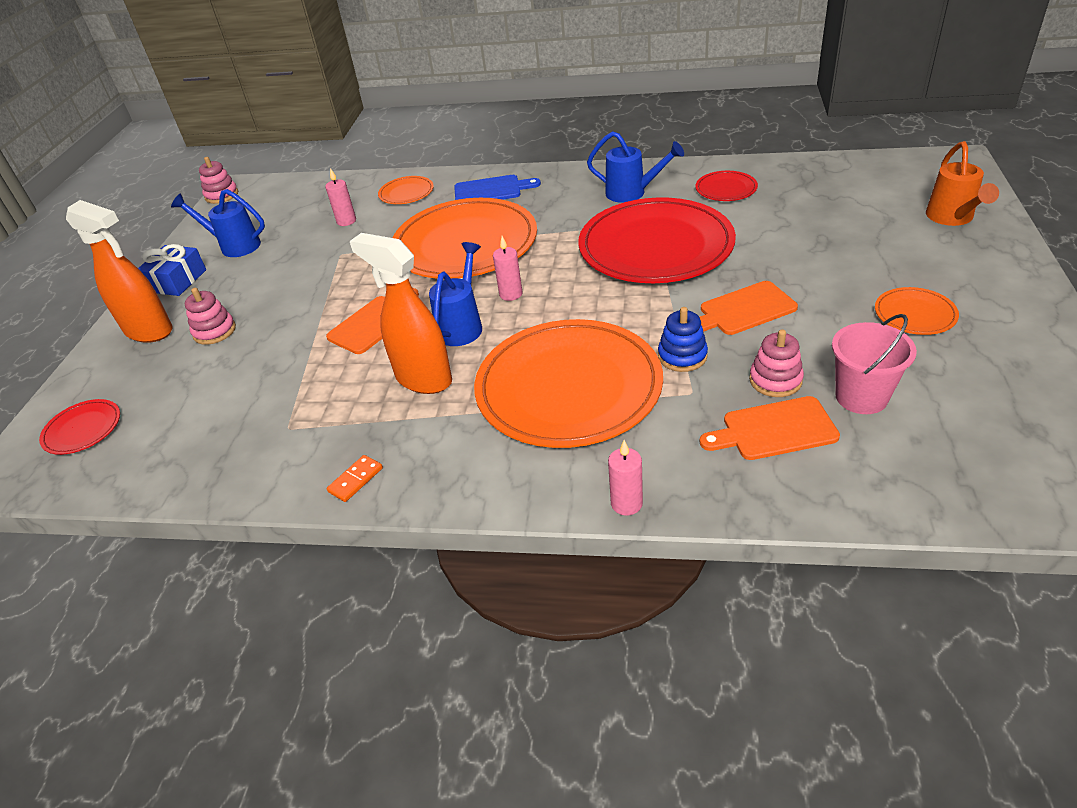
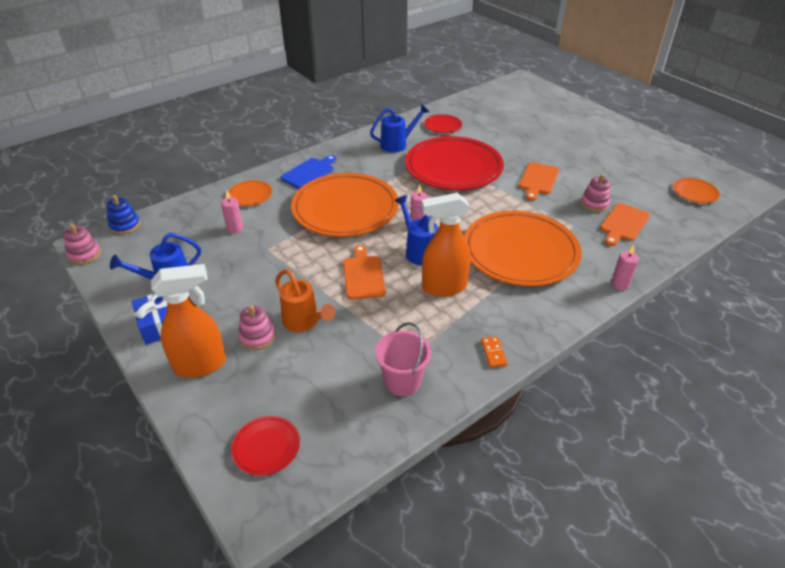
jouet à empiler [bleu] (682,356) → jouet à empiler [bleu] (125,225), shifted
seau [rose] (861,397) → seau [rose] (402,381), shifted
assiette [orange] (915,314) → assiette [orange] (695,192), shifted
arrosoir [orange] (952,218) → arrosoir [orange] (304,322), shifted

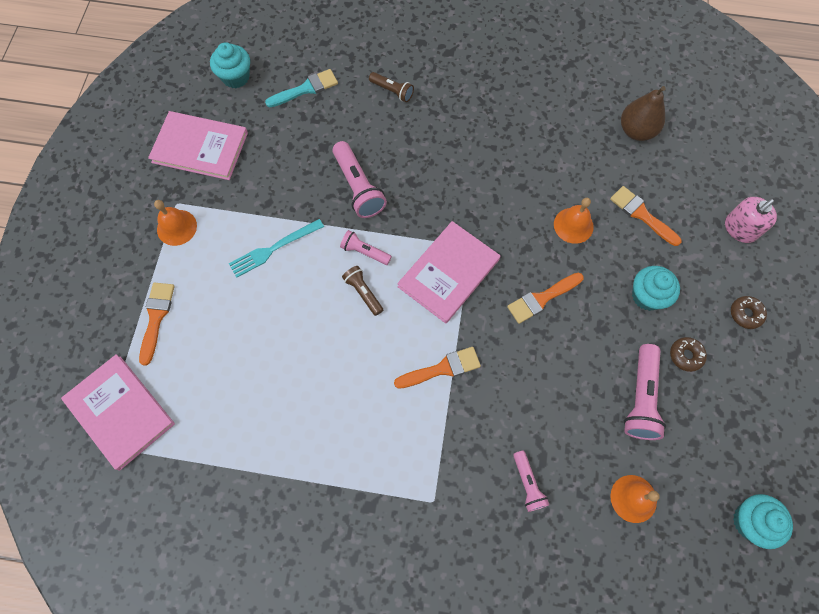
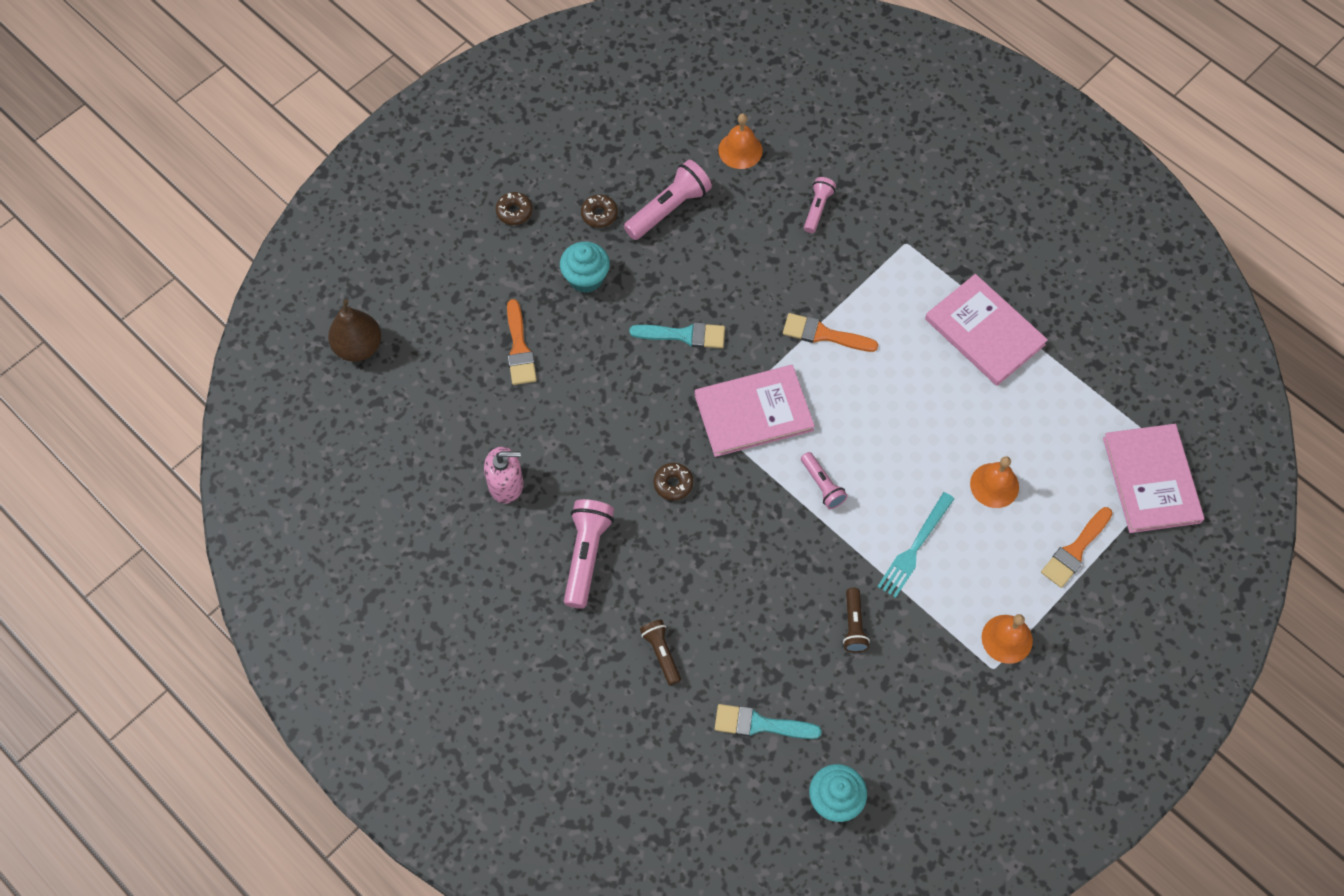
muffin [turquoise] (750,521) → -
- → beignet [marron] (673,484)
livre [rose] (200,147) → livre [rose] (984,332), shifted
lampe de poche [rose] (358,187) → lampe de poche [rose] (586,556), shifted
lampe de poche [marron] (363,292) → lampe de poche [marron] (853,625), shifted
cloche [orange] (573,225) → cloche [orange] (994,485), shifted
poire [marron] (636,131) → poire [marron] (359,347), shifted
distributeur de savon [rose] (740,229) → distributeur de savon [rose] (506,484), shifted
pinceau [orange] (542,298) → pinceau [turquoise] (684,335)
fourchette [turquoise] (273,249) → fourchette [turquoise] (914,548), 120 degrees clockwise

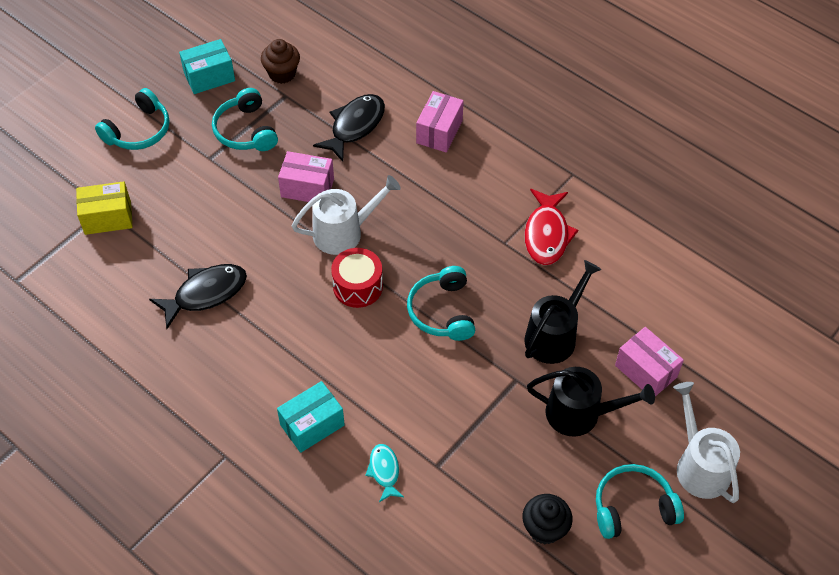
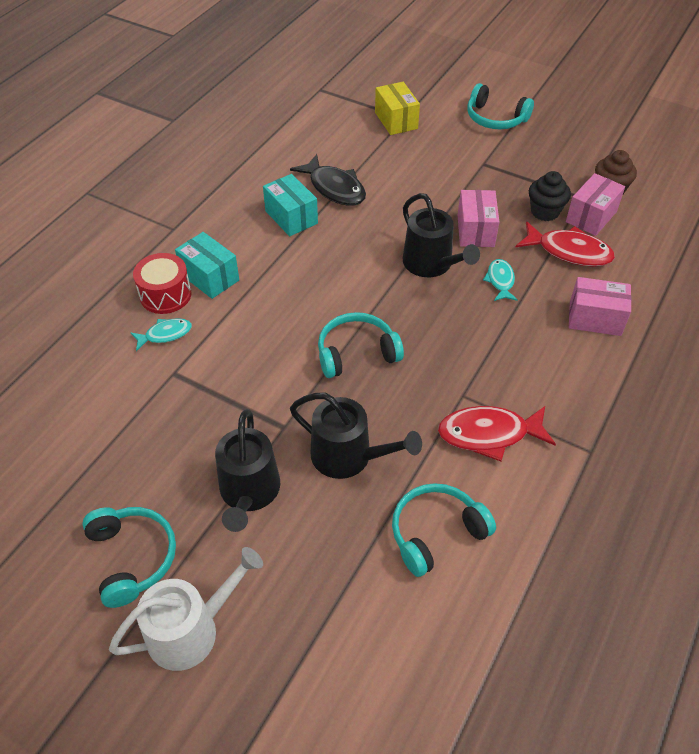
- → poisson [turquoise] (500,281)
boîte [turquoise] (209,77) → boîte [turquoise] (291,217), shifted
casque audio [turquoise] (245,131) → casque audio [turquoise] (436,533), shifted
tambour [rouge] (358,286) → tambour [rouge] (165,295), shifted
muffin [noir] (544,528) → muffin [noir] (545,212), shifted
boîte [rose] (646,371) → boîte [rose] (591,216), shifted
arrosoir [blanc] (343,232) → arrosoir [noir] (431,264)
poisson [noir] (355,126) → poisson [rouge] (569,251)

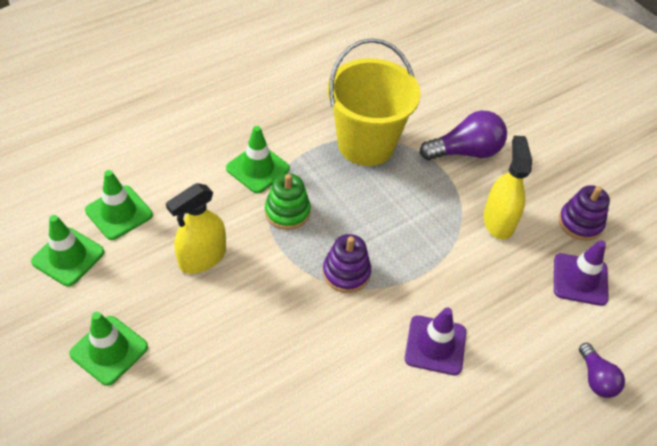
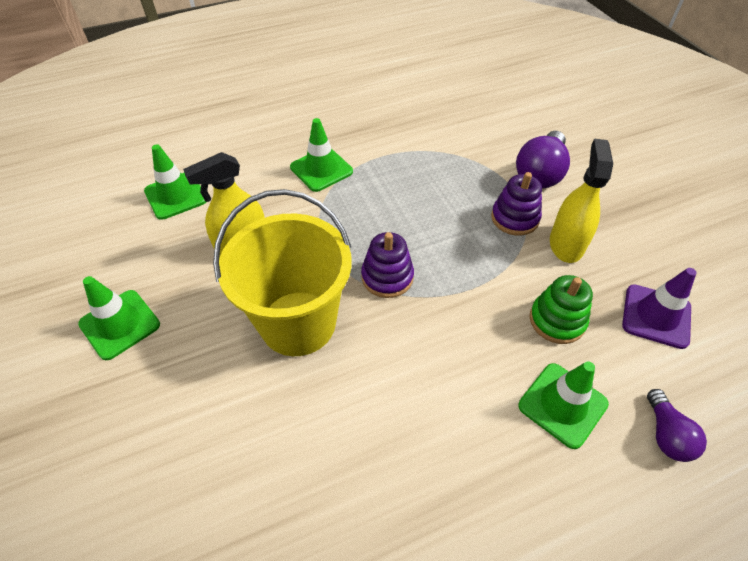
cône de chantier [violet] (435,345) → -
cône de chantier [vert] (68,257) → cône de chantier [vert] (562,405), shifted
jouet à empiler [vert] (287,212) → jouet à empiler [vert] (557,320), shifted
seau [jaune] (366,144) → seau [jaune] (298,323), shifted
jouet à empiler [violet] (580,223) → jouet à empiler [violet] (514,218), shifted
ampoule [violet] (465,152) → ampoule [violet] (540,173), 120 degrees clockwise

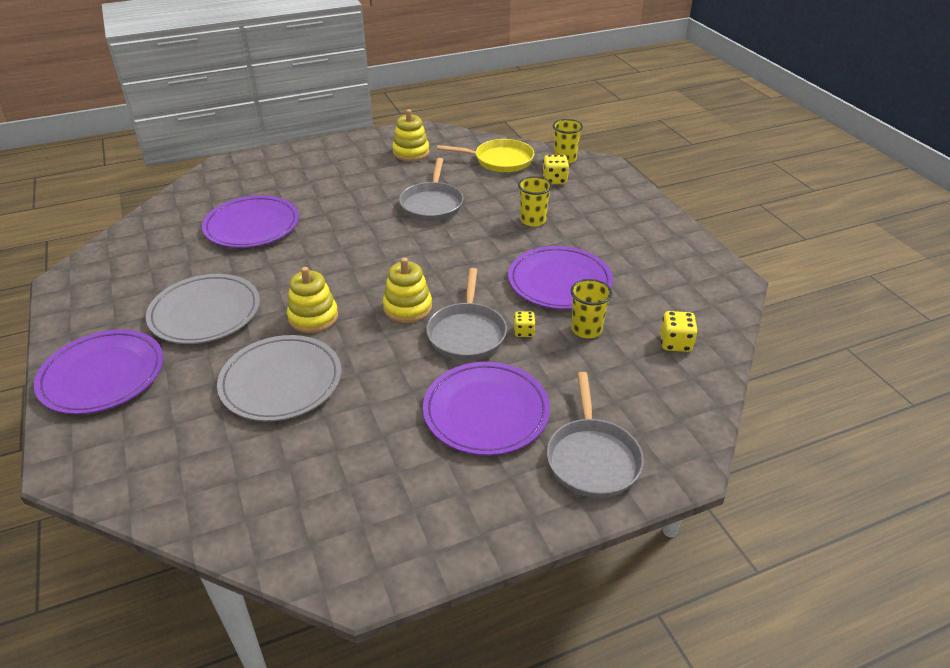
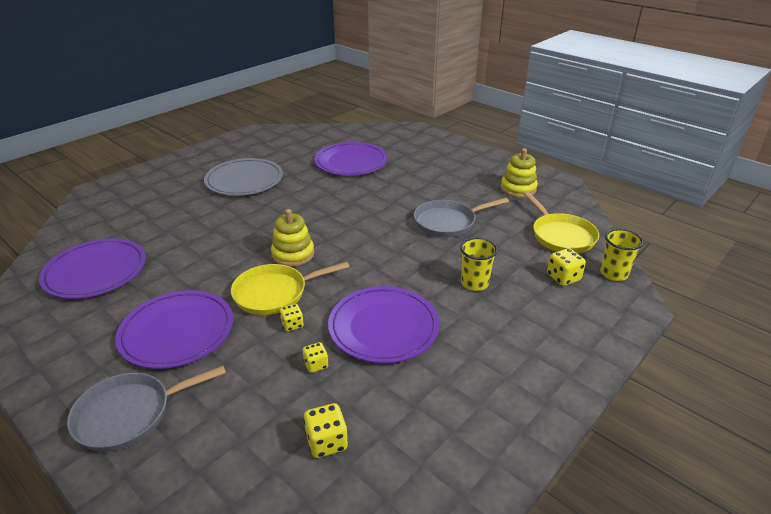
assiette [gris] (281,381) → -
jouet à empiler [jaune] (313,317) → -
assiette [violet] (102,375) → assiette [violet] (95,272), shifted
gobelet [jaune] (586,329) → dé [jaune] (316,365)
poêle [gris] (467,333) → poêle [jaune] (275,293)

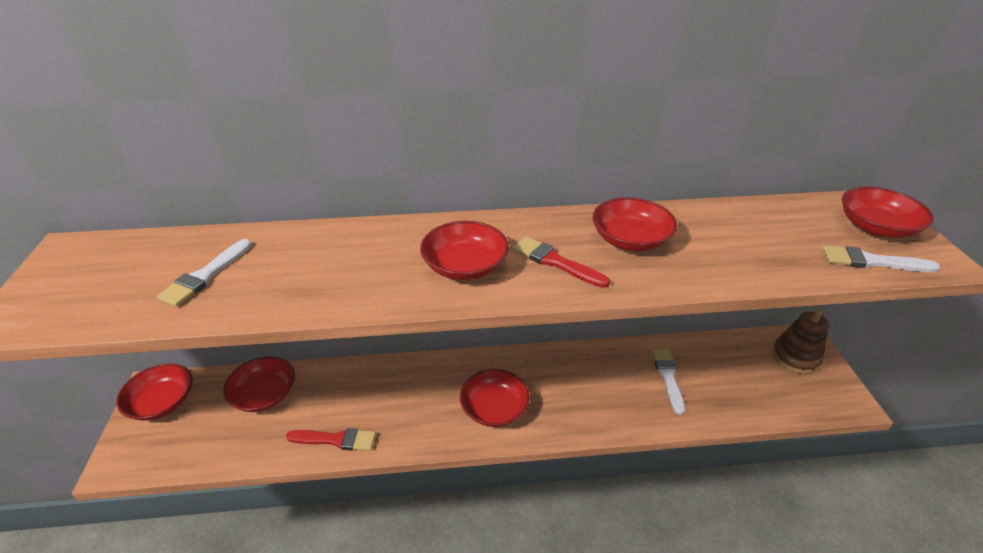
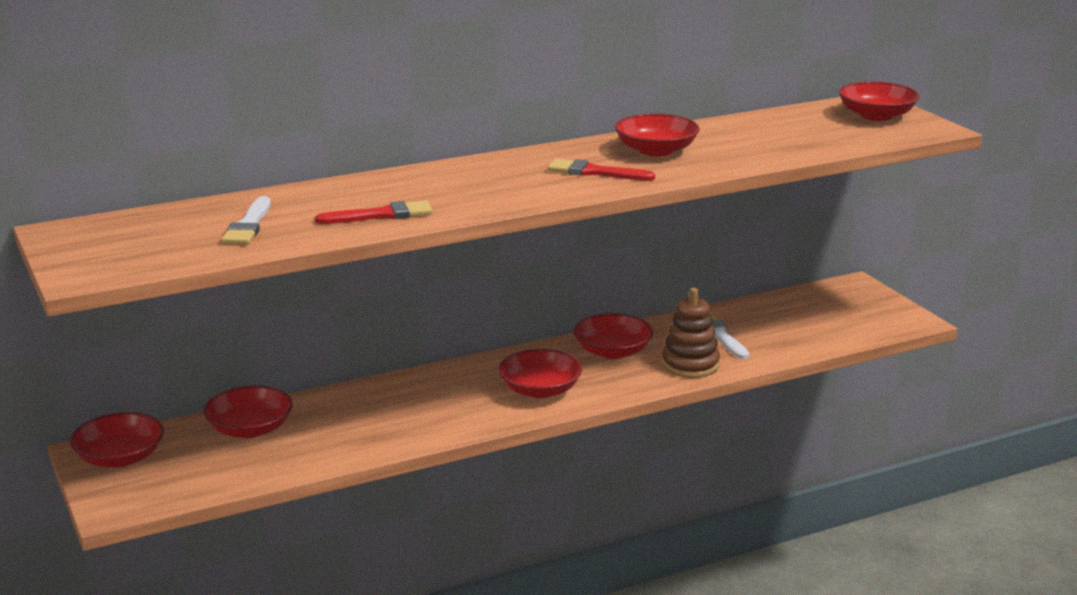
pinceau [blanc] (872,261) → -
pinceau [rouge] (336,440) → pinceau [rouge] (381,215), shifted
bol [rouge] (465,266) → bol [rouge] (612,351), shifted
jouet à empiler [marron] (795,357) → jouet à empiler [marron] (690,365), shifted

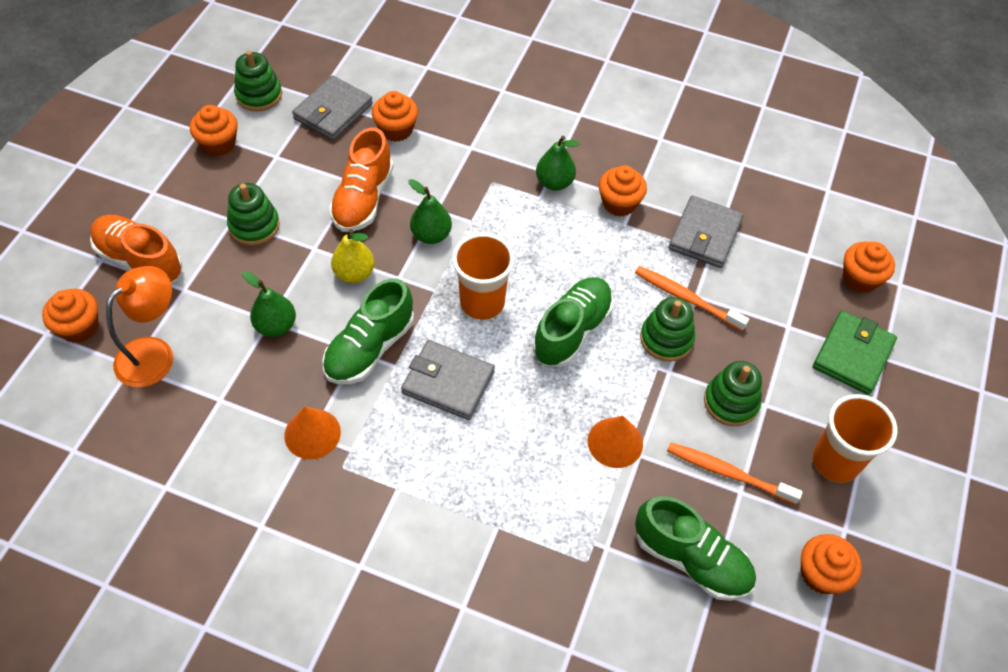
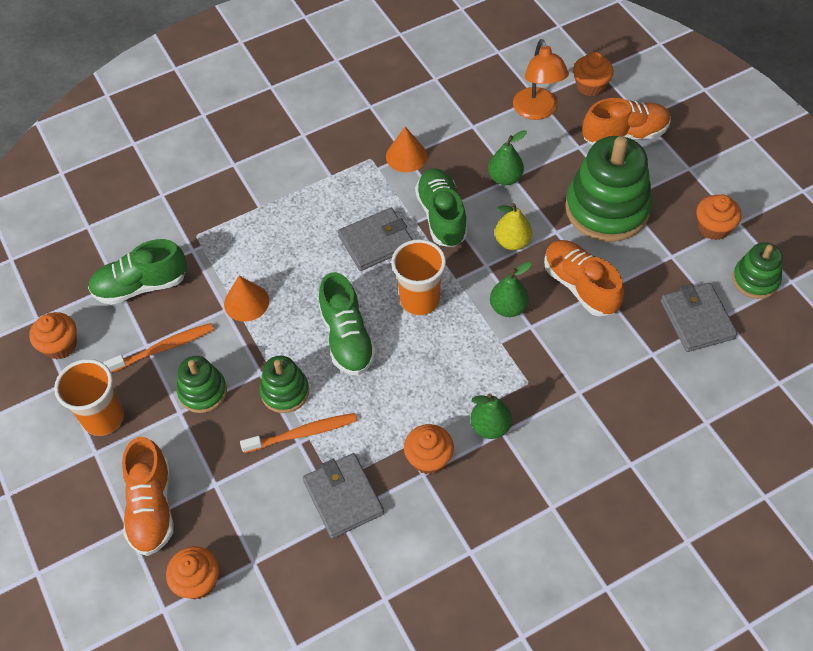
muffin [orange] (396,129) → -
portefeuille [vert] (852,355) → chaussure [orange] (152,507)
jouet à empiler [vert] (254,226) → jouet à empiler [vert] (607,209), x1.89

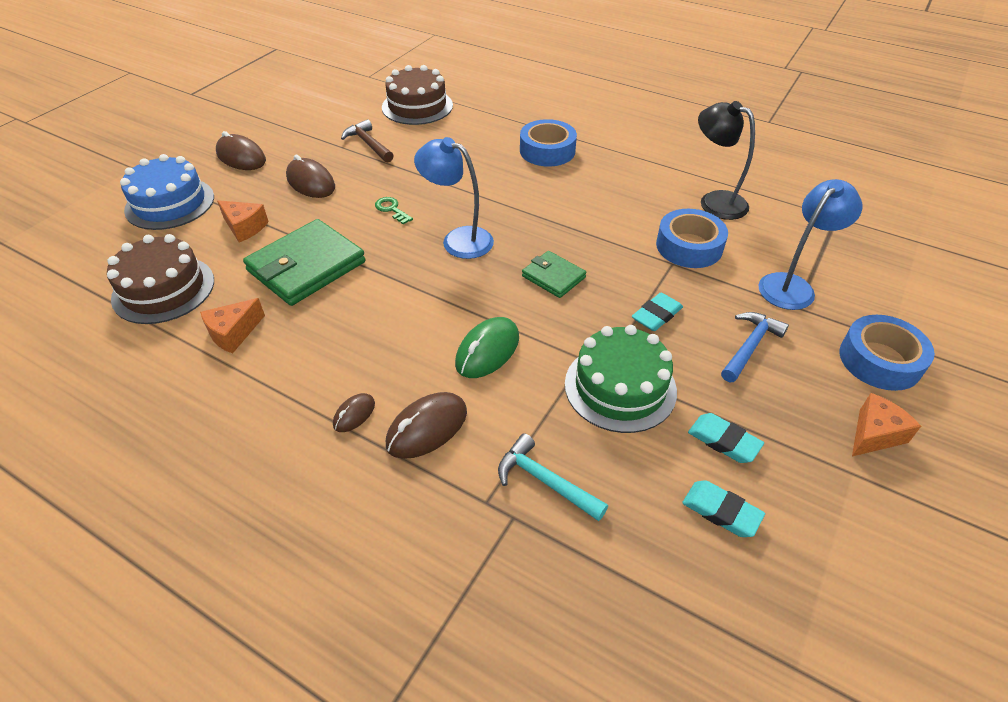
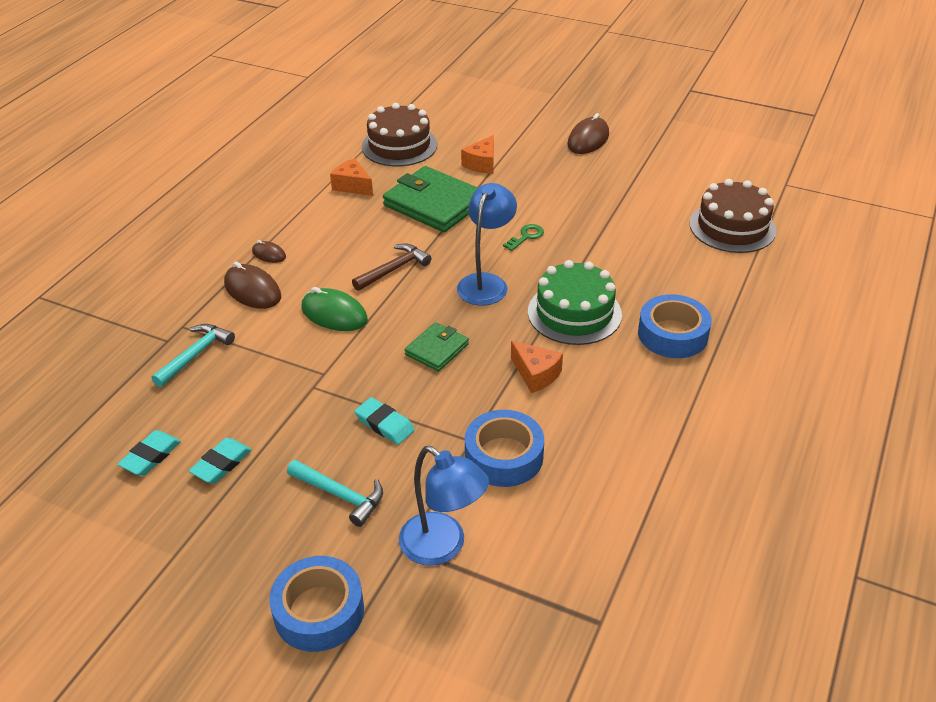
gâteau [bleu] (170,203) → -
souris [marron] (310,182) → -
lampe [noir] (714,201) → -
marteau [marron] (368,144) → marteau [marron] (394,269), shifted
gâteau [vert] (620,387) → gâteau [vert] (574,313), shifted
fromage [orange] (874,434) → fromage [orange] (536,374), shifted
marteau [bleu] (750,346) → marteau [turquoise] (340,495)

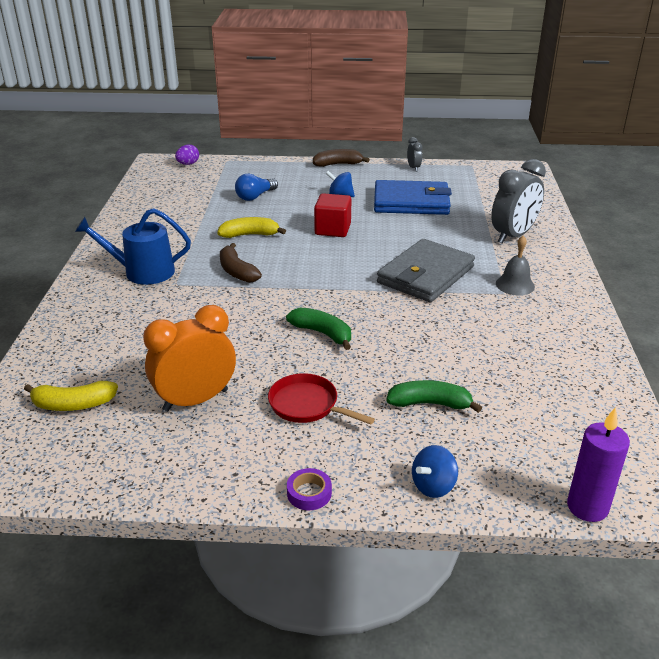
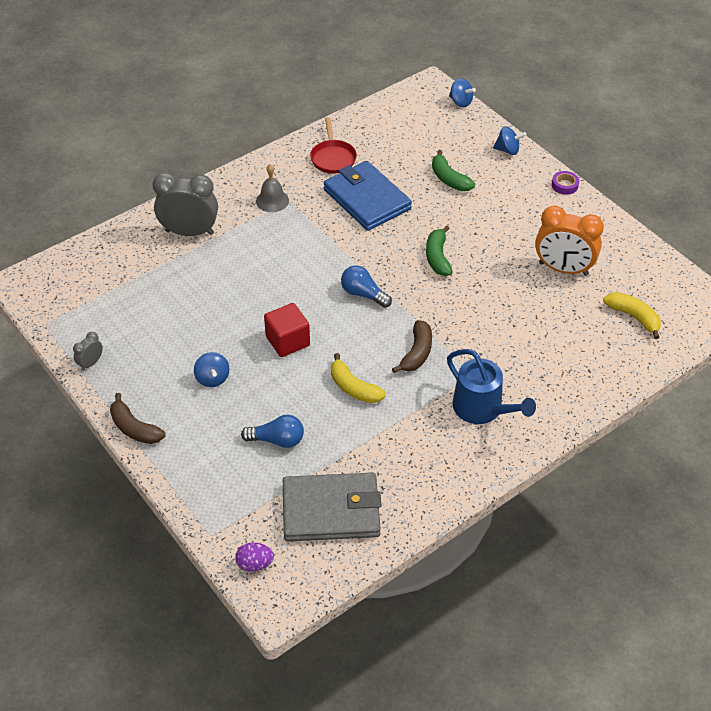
- → ampoule [bleu] (363,294)
poêle [rouge] (307,405) → poêle [rouge] (333,158), shifted
portefeuille [bleu] (411,202) → portefeuille [bleu] (366,199), shifted
portefeuille [gris] (425,275) → portefeuille [gris] (331,510), shifted
bougie [violet] (587,507) → toupie [bleu] (460,102)

